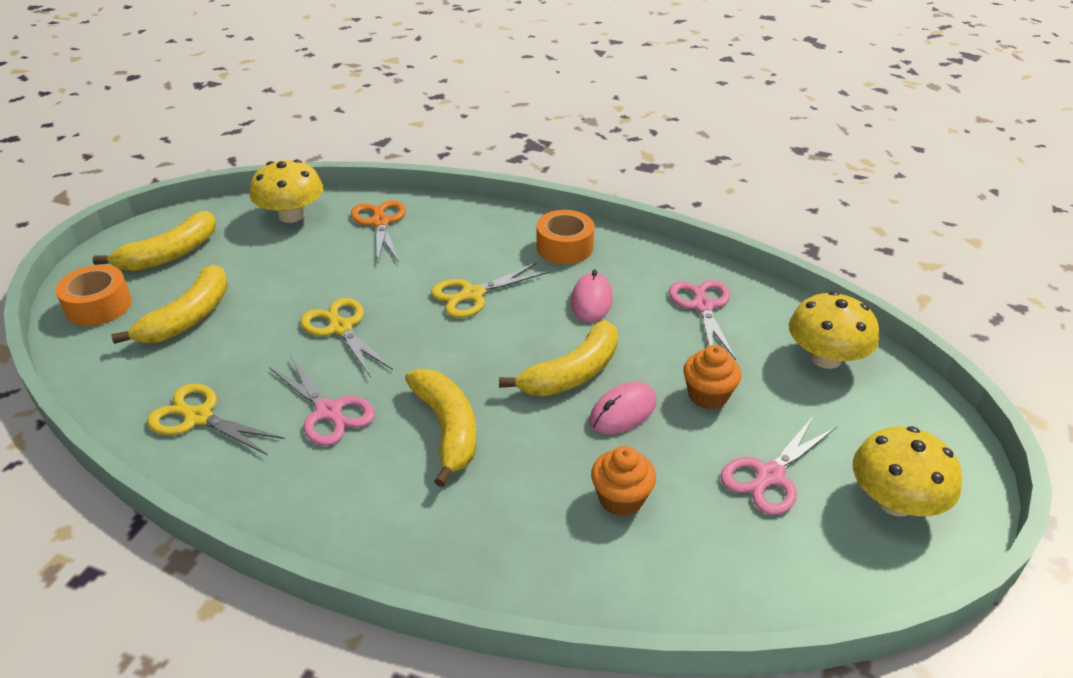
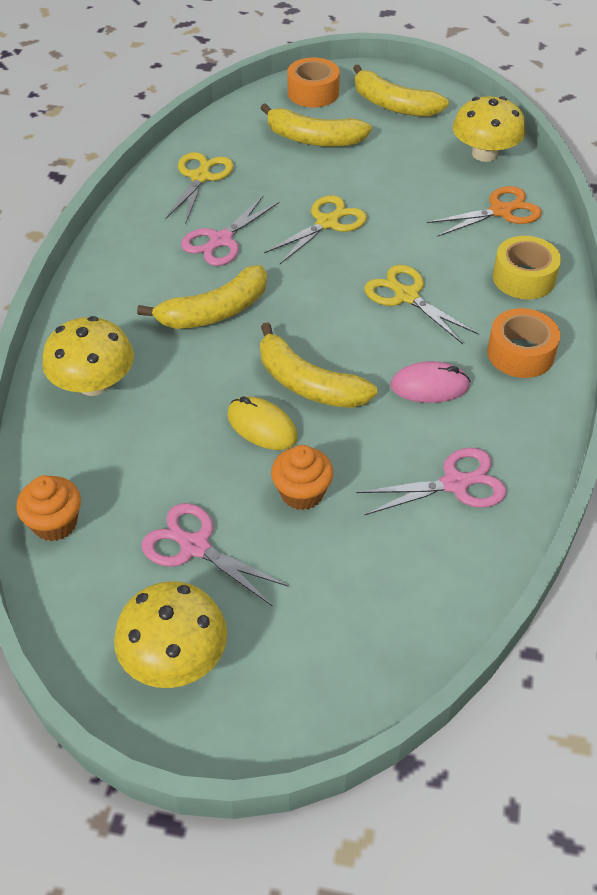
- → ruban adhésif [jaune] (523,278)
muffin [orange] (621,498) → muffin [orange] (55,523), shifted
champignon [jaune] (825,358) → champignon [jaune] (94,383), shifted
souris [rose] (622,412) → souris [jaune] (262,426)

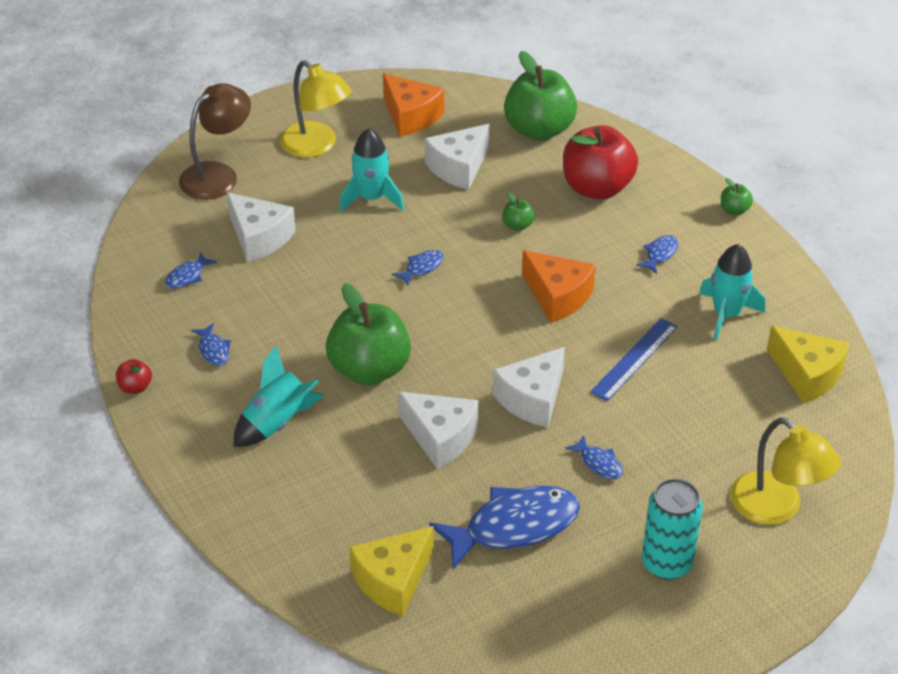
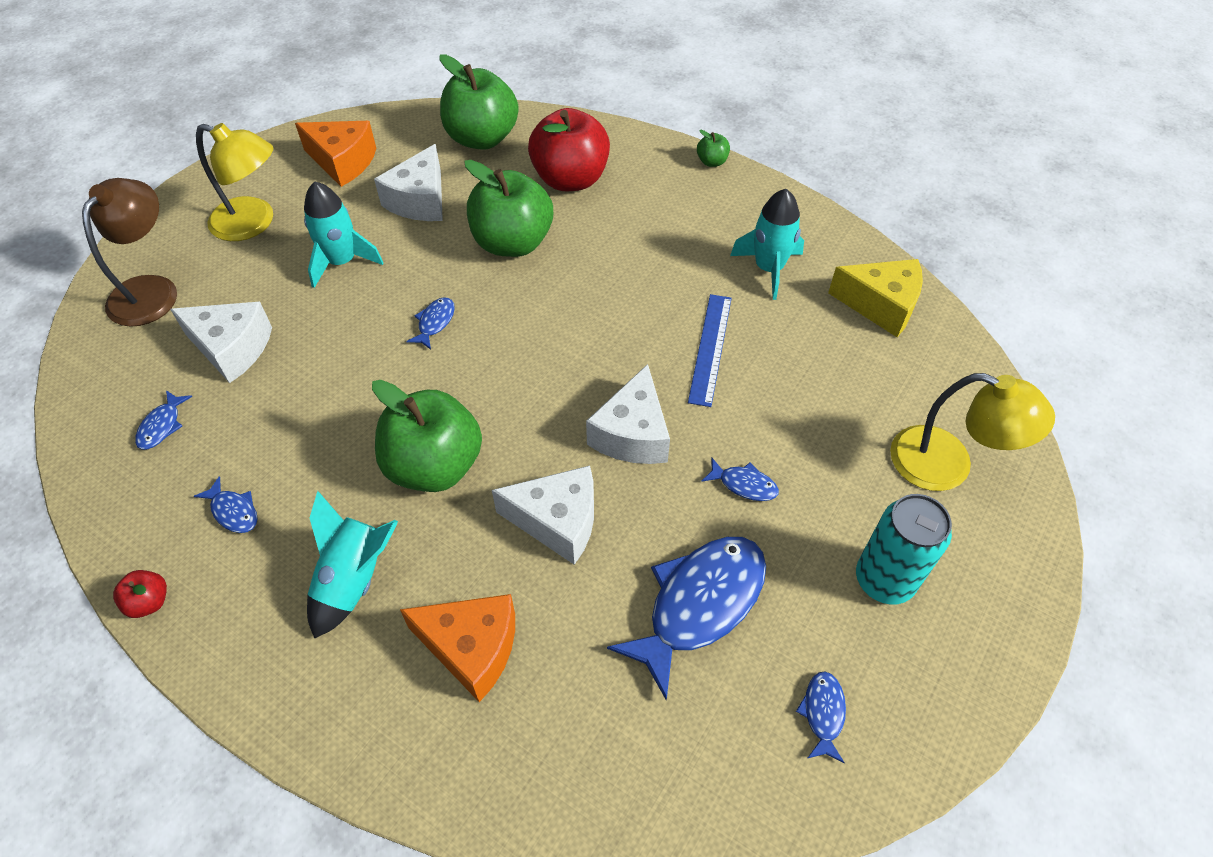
fromage [jaune] (392,580) → -
fromage [orange] (557,296) → fromage [orange] (472,648), shifted
poisson [bleu] (660,254) → poisson [bleu] (823,713), shifted
pomme [vert] (517,225) → pomme [vert] (512,243), x2.37

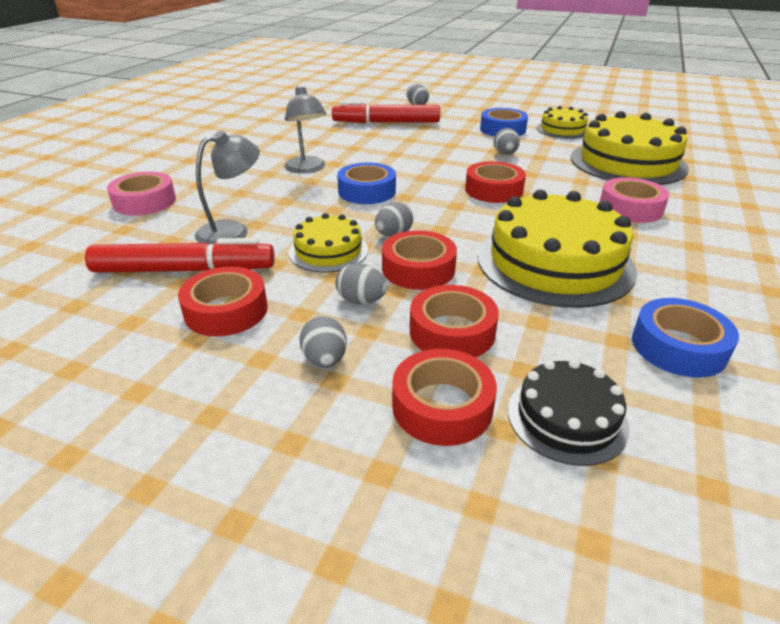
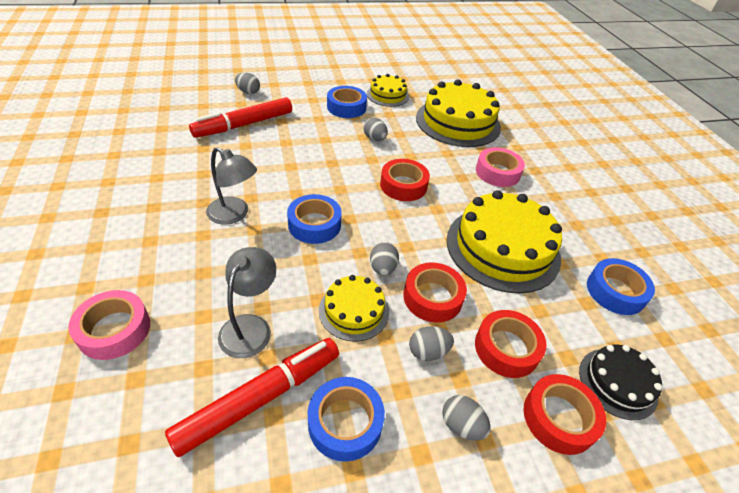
ruban adhésif [rouge] (226,310) → ruban adhésif [bleu] (345,422)

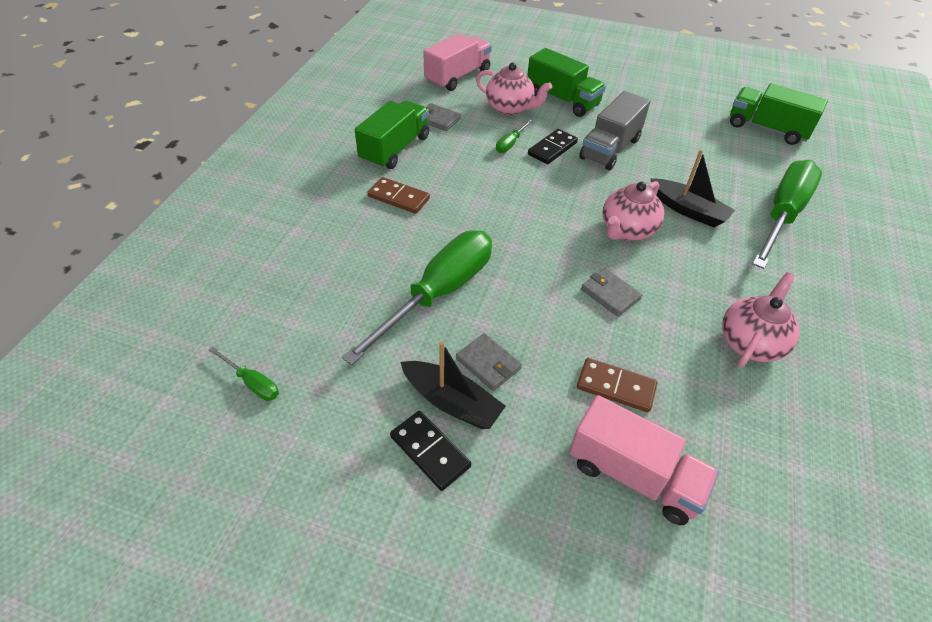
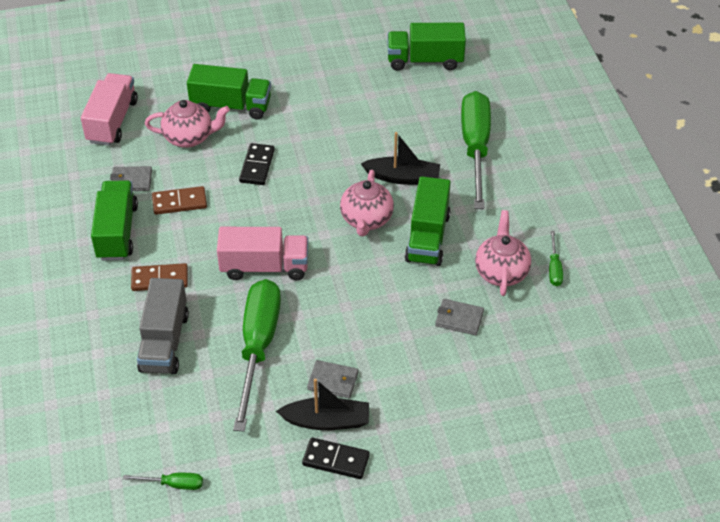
- → camion [vert] (427,237)
tournevis [vert] (510,143) → tournevis [vert] (554,268), shifted
camion [rose] (633,475) → camion [rose] (264,267), shifted
domino [marron] (616,386) → domino [marron] (179,202), shifted
camion [gris] (610,149) → camion [gris] (164,342), shifted
portefeuille [gris] (610,294) → portefeuille [gris] (459,319), shifted

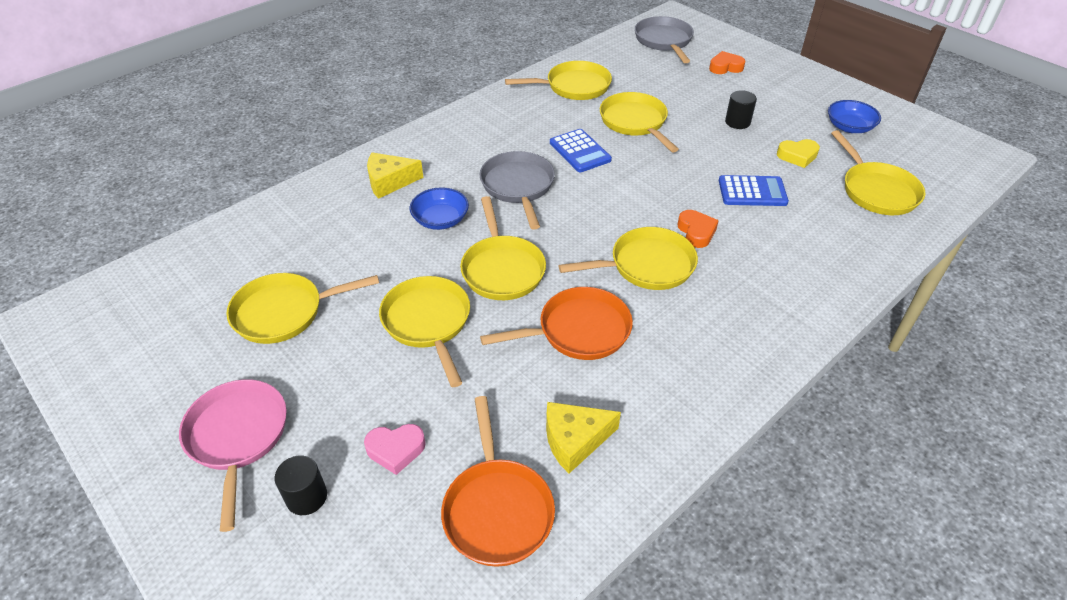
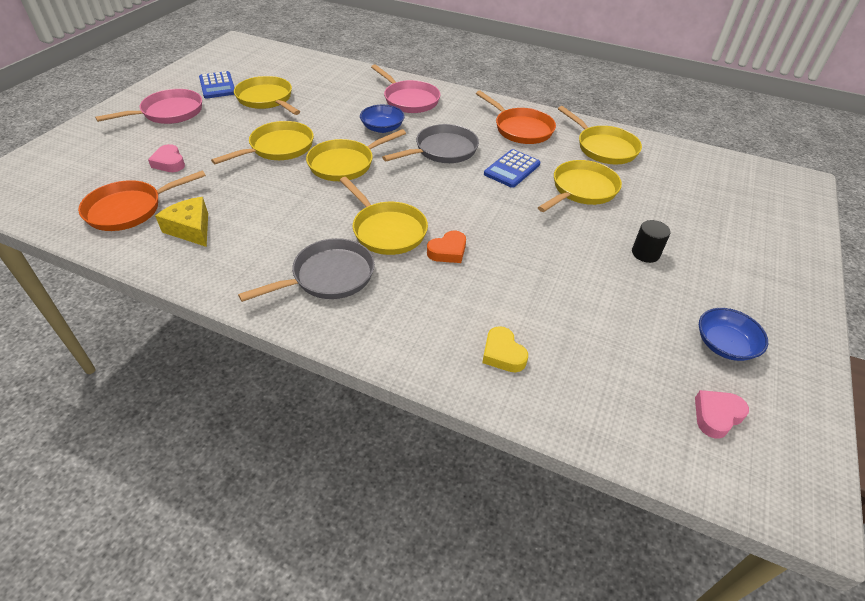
cylindre [noir] (306,497) → -
cœur [orange] (725,67) → -
poêle [jaune] (876,191) → -
- → cœur [rose] (716,416)
poêle [orange] (578,331) → poêle [orange] (521,129), shifted
poêle [gris] (664,41) → poêle [gris] (328,276), shifted
calculatrice [bleu] (752,192) → calculatrice [bleu] (217,86), shifted
cœur [jaune] (797,156) → cœur [jaune] (503,354), shifted
fromage [jaune] (389,182) → poêle [rose] (409,100)

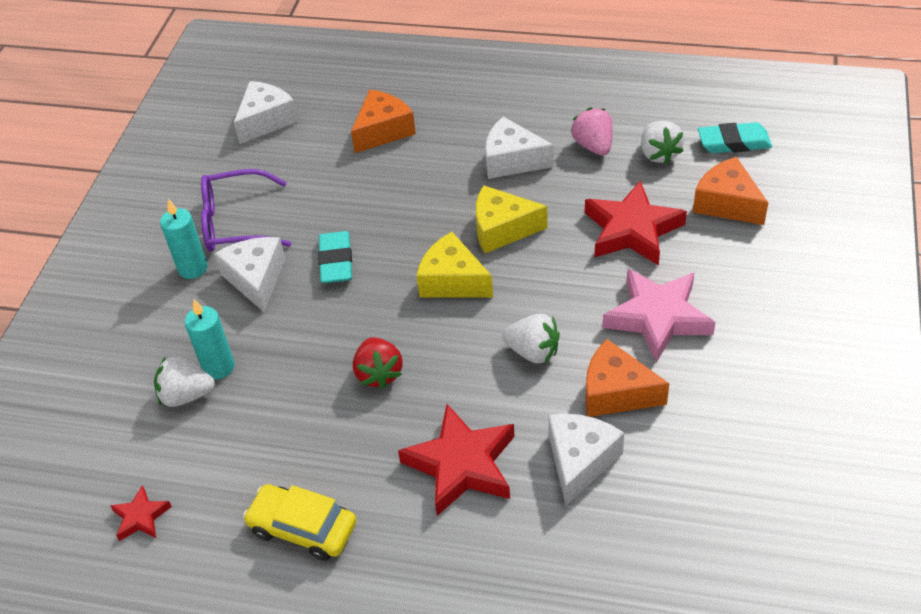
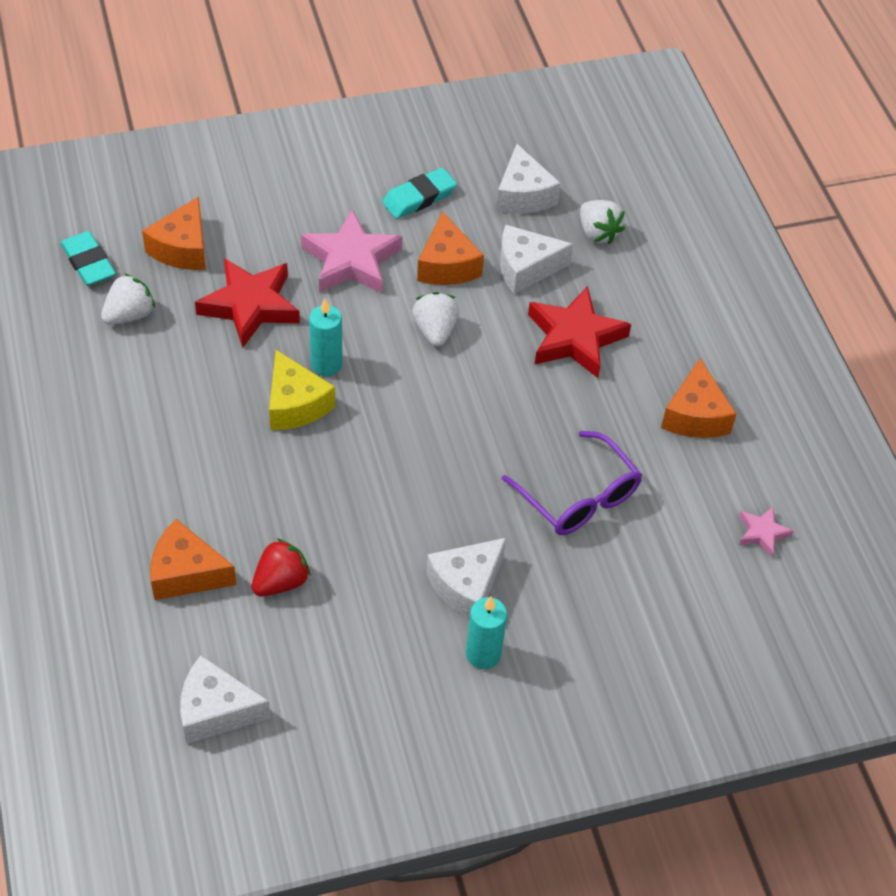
fromage [jaune] (452,281) → -
fraise [rose] (593,146) → -
fraise [blanc] (186,395) → fraise [blanc] (597,233), shifted
bougie [turquoise] (218,367) → bougie [turquoise] (326,364), shifted
lunettes [violet] (237,223) → lunettes [violet] (578,496), shifted
gomme [turquoise] (336,261) → gomme [turquoise] (419,197), shifted
fraise [rouge] (379,374) → fraise [rouge] (281,582), shifted
fromage [blanc] (512,160) → fromage [blanc] (523,195), shifted
voiture [jaune] (303,528) → fromage [orange] (695,415)
étoile [rouge] (141,517) → étoile [rose] (762,533)

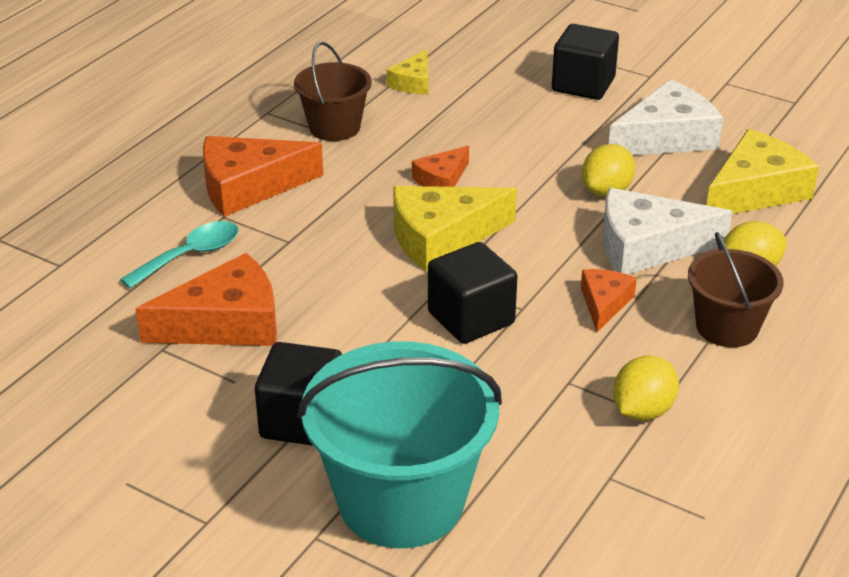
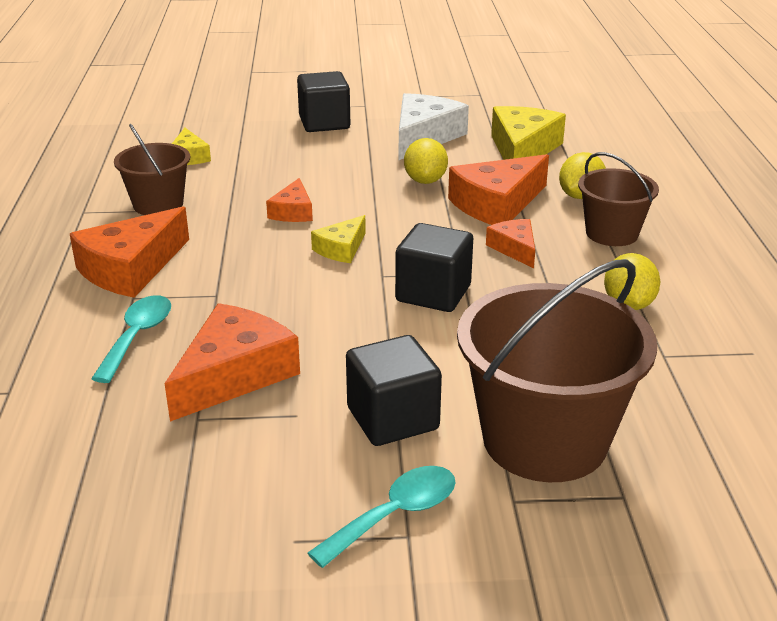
- → cuillère [turquoise] (395,515)
seau [turquoise] (401,501) → seau [marron] (544,440)
fromage [blanc] (647,246) → fromage [orange] (497,204)
fromage [jaune] (441,237) → fromage [jaune] (341,249), x0.55

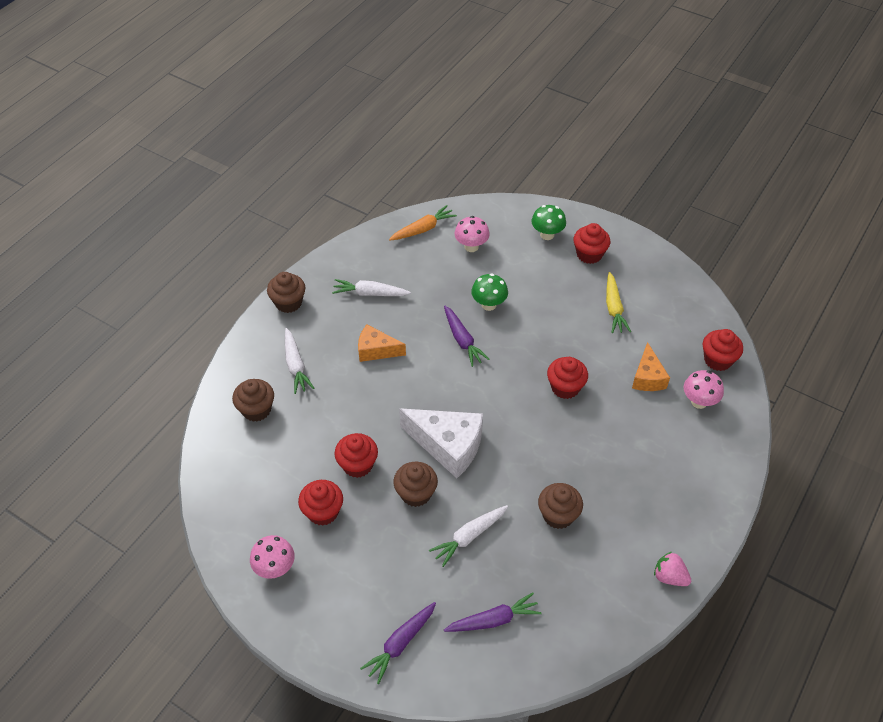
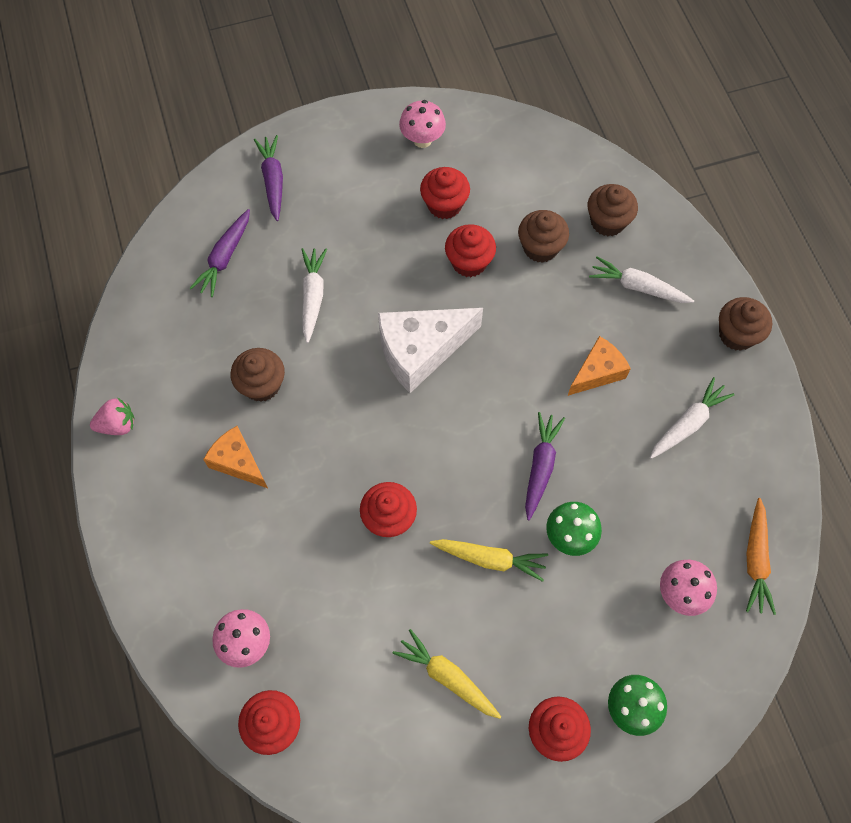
- → carotte [jaune] (490,559)
muffin [marron] (416,493) → muffin [marron] (540,247), shifted
fromage [orange] (647,377) → fromage [orange] (238,462), shifted
carotte [violet] (462,340) → carotte [violet] (540,466), 90 degrees clockwise

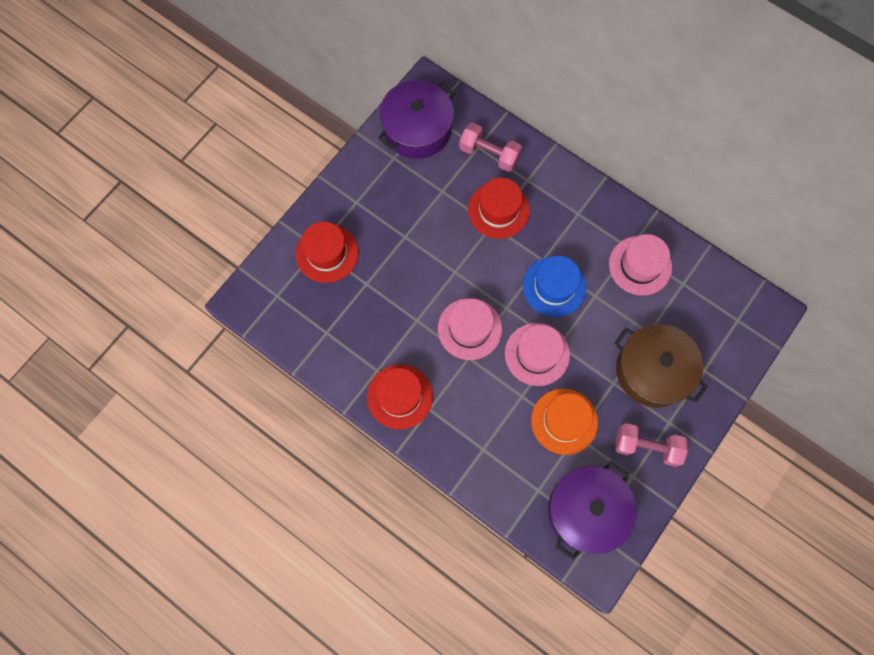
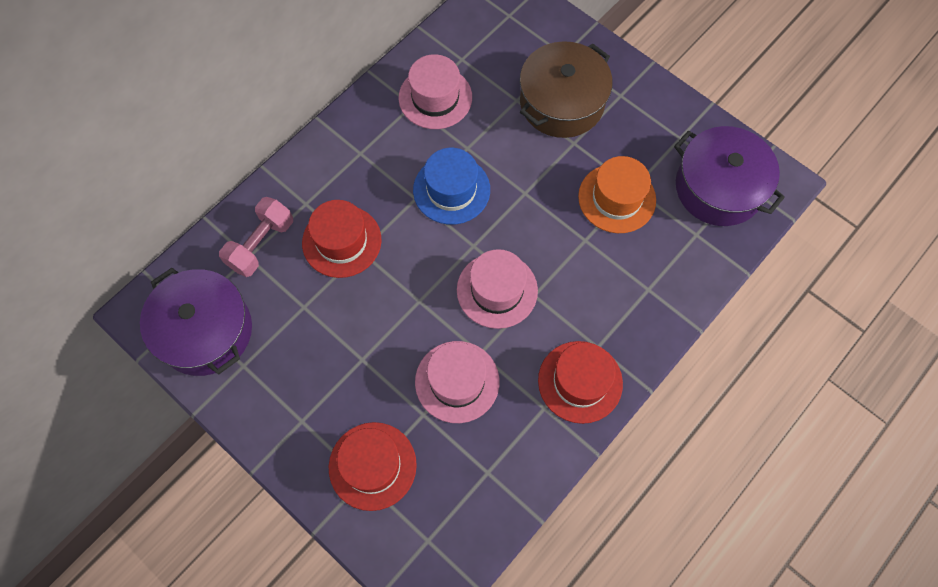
haltère [rose] (646,447) → -
chapeau [rose] (537,354) → chapeau [rose] (457,381), shifted

